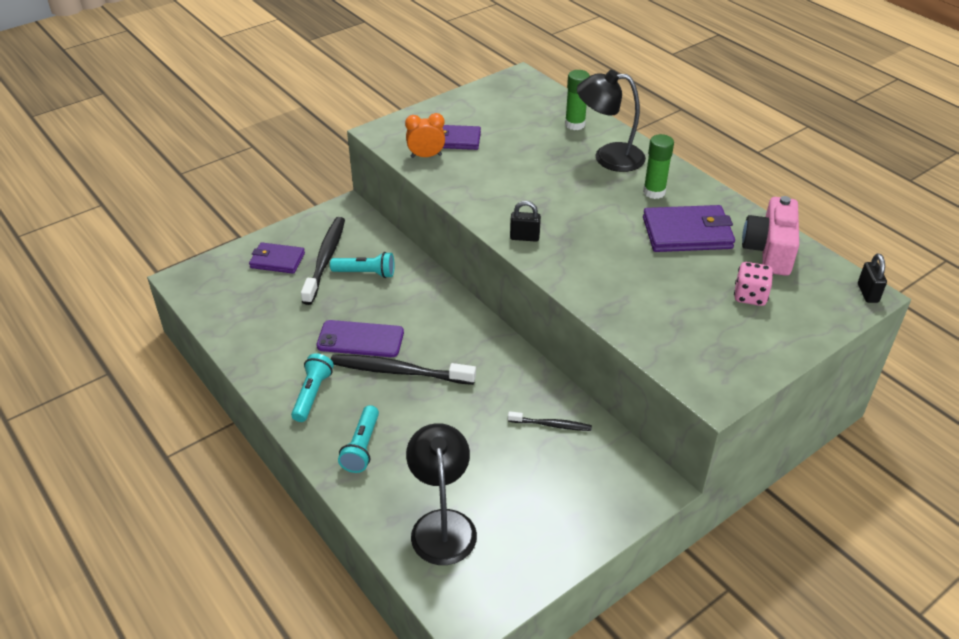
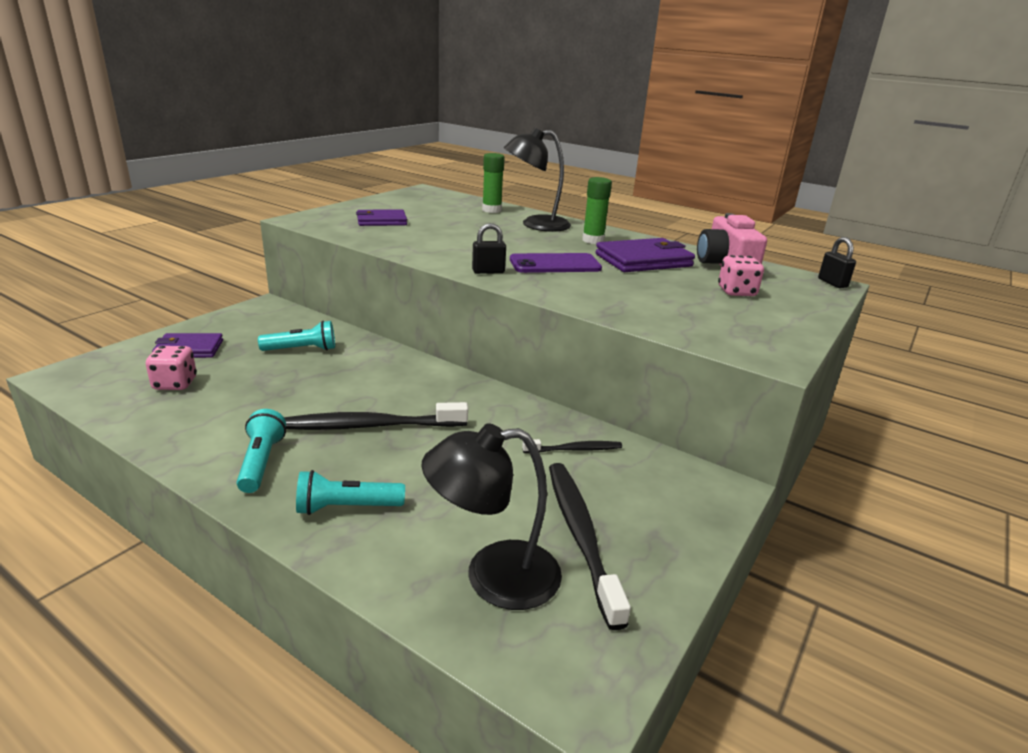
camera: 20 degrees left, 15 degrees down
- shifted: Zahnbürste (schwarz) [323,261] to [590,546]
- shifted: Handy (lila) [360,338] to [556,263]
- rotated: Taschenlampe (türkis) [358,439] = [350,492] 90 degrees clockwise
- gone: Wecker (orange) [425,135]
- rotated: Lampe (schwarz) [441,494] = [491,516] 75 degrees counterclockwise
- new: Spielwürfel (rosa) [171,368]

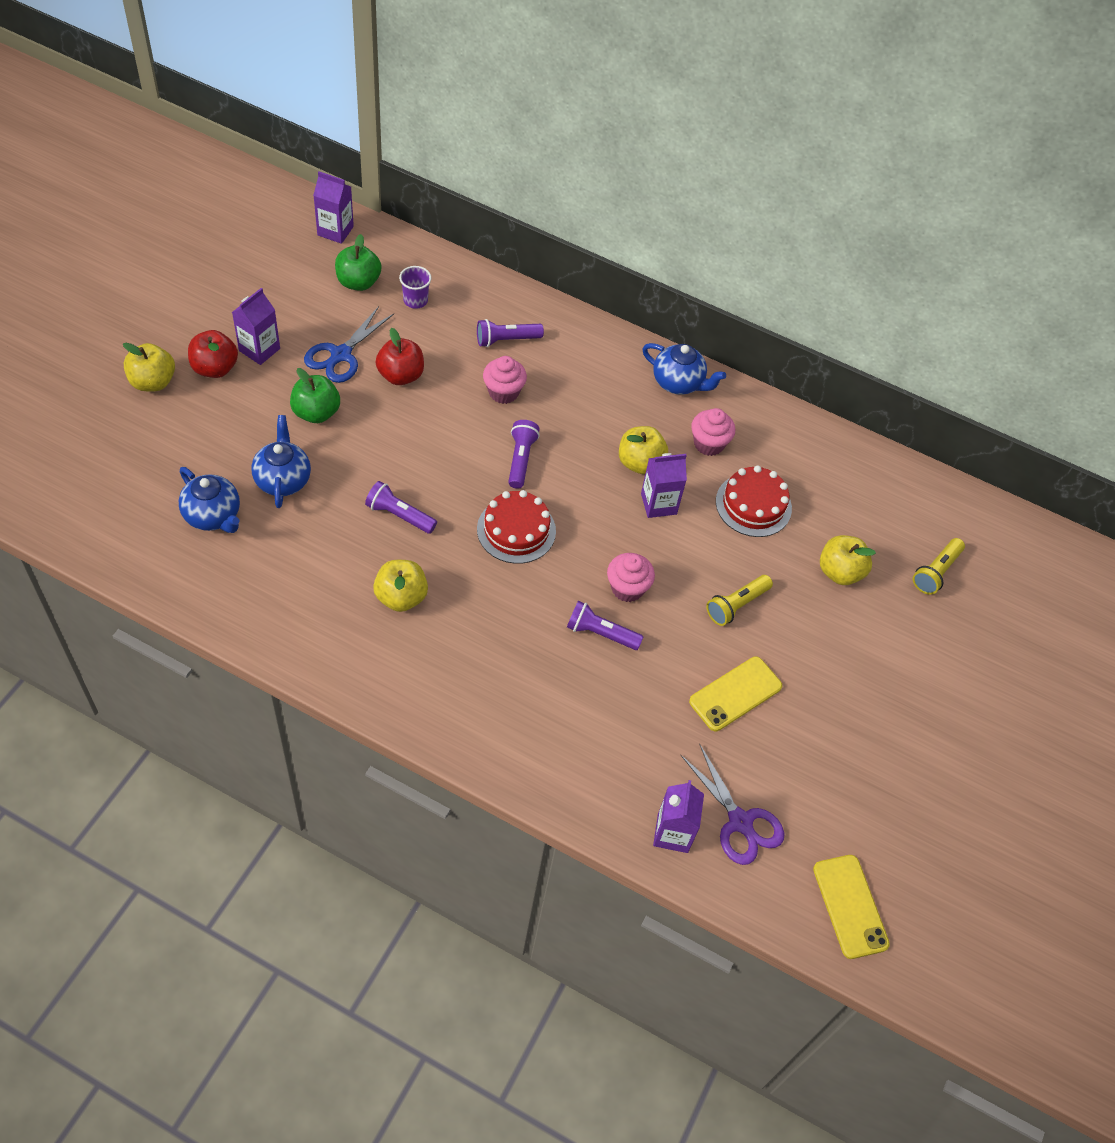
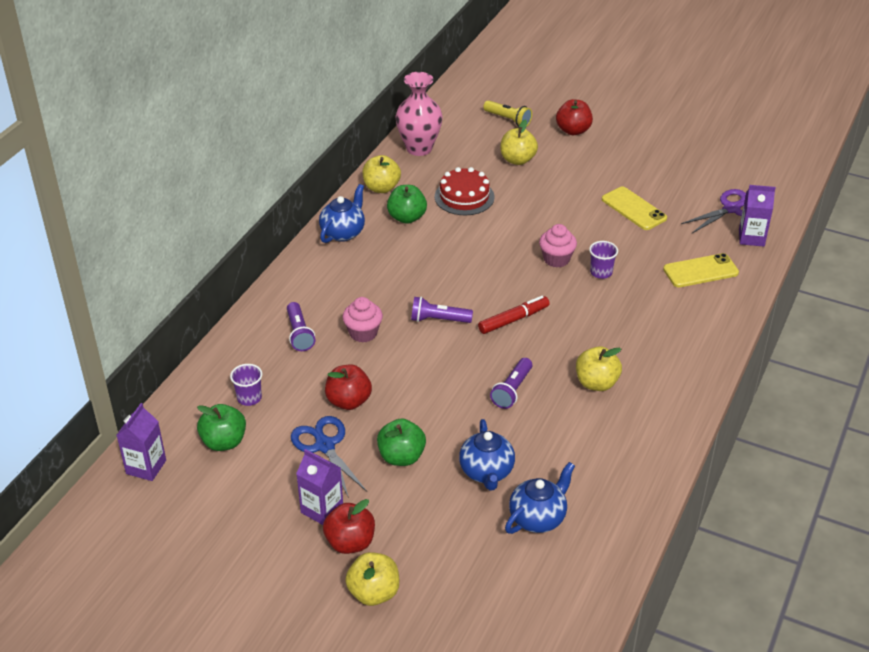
camera: 85 degrees left, 15 degrees down
- rotated: Teekanne (blau) [281,461] = [487,454] 90 degrees counterclockwise
- rotated: Schere (blau) [349,344] = [329,457] 150 degrees counterclockwise
- swapped: Kuchen (rot) [516,527] to Filzstift (rot) [514,315]
- swapped: Taschenlampe (lila) [605,625] to Becher (lila) [603,260]
- shifted: Apfel (gelb) [643,450] to [381,174]
- gone: Getränkekarton (lila) [664,485]
- swapped: Muffin (rosa) [713,432] to Apfel (grün) [407,204]
- gone: Taschenlampe (gelb) [739,600]
- shifted: Handy (gelb) [851,907] to [701,270]
- new: Vase (rosa) [419,114]
- new: Apfel (rot) [574,117]

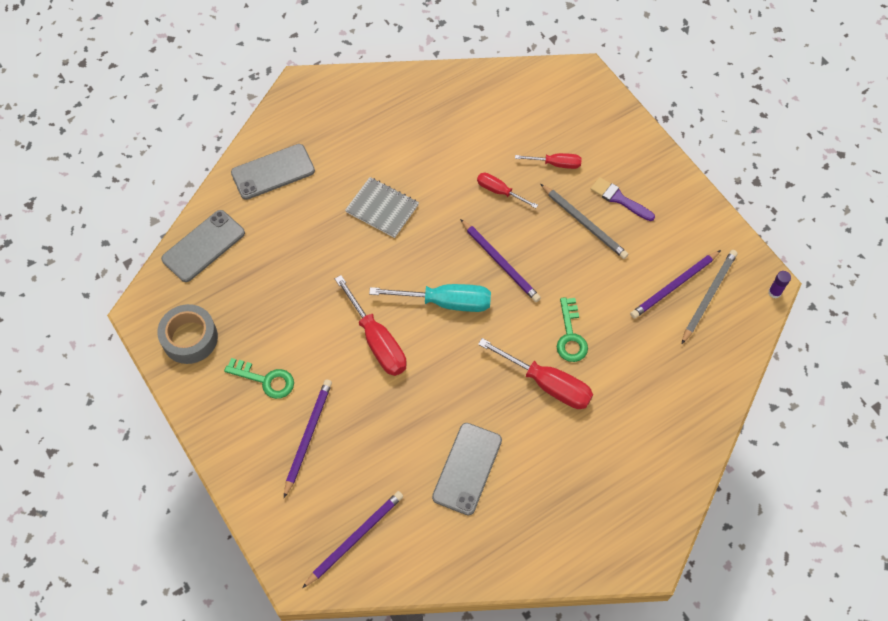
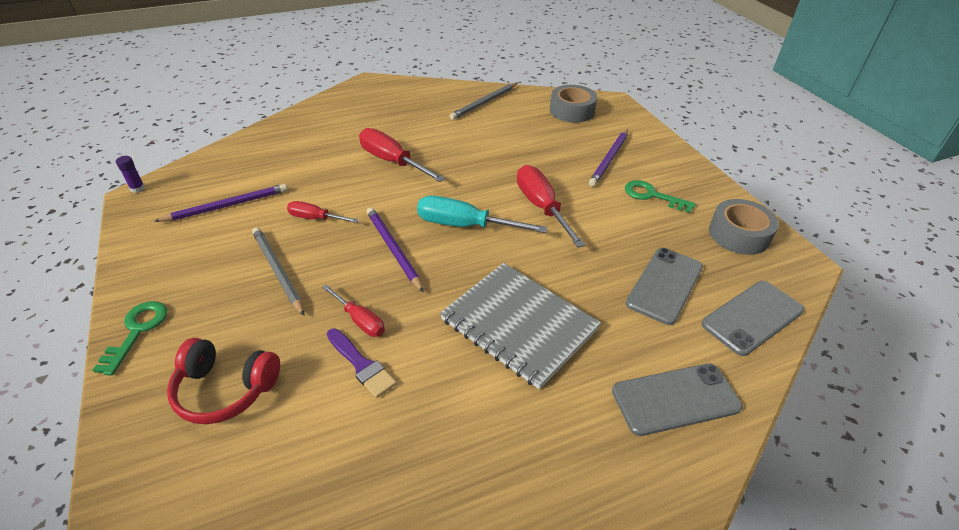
camera: 170 degrees left, 20 degrees down
- swapped: Bleistift (lila) [352,539] to Klebeband (grau) [573,104]
- scaled: Notizbuch (grau) [382,207] = [520,326] x1.61
- shifted: Handy (grau) [467,469] to [664,286]
- shifted: Schraubenzieher (rot) [548,161] to [323,212]
- shifted: Schlüssel (grün) [572,329] to [130,338]
- shifted: Pinsel (lila) [622,199] to [362,363]
- shifted: Bleistift (grau) [709,297] to [483,101]
- new: Kopfhörer (rot) [223,381]

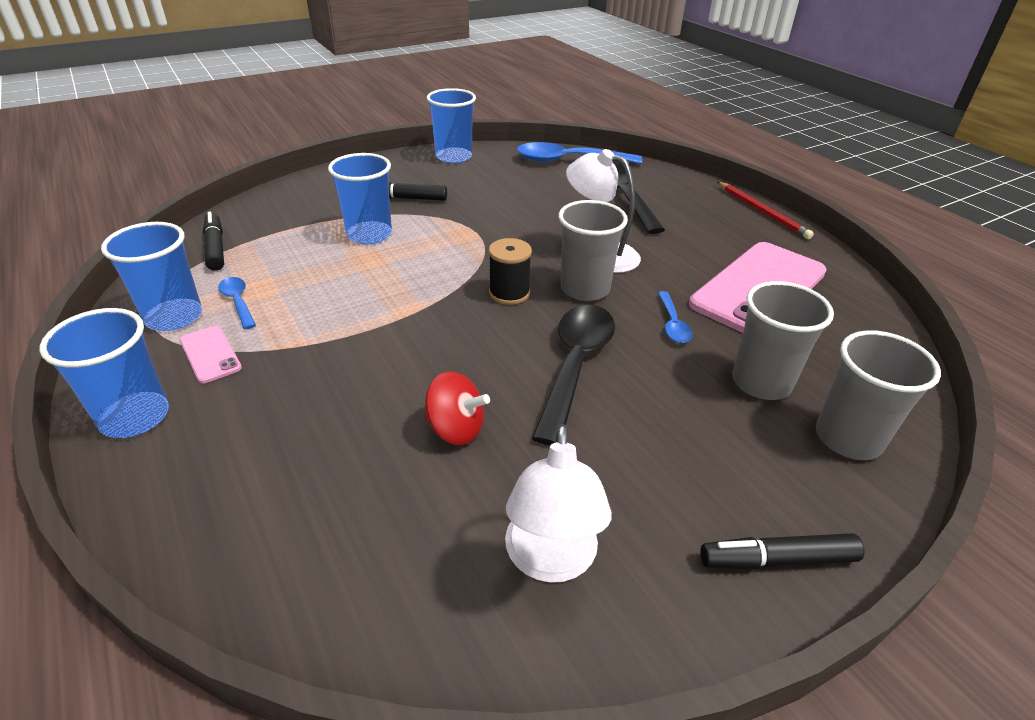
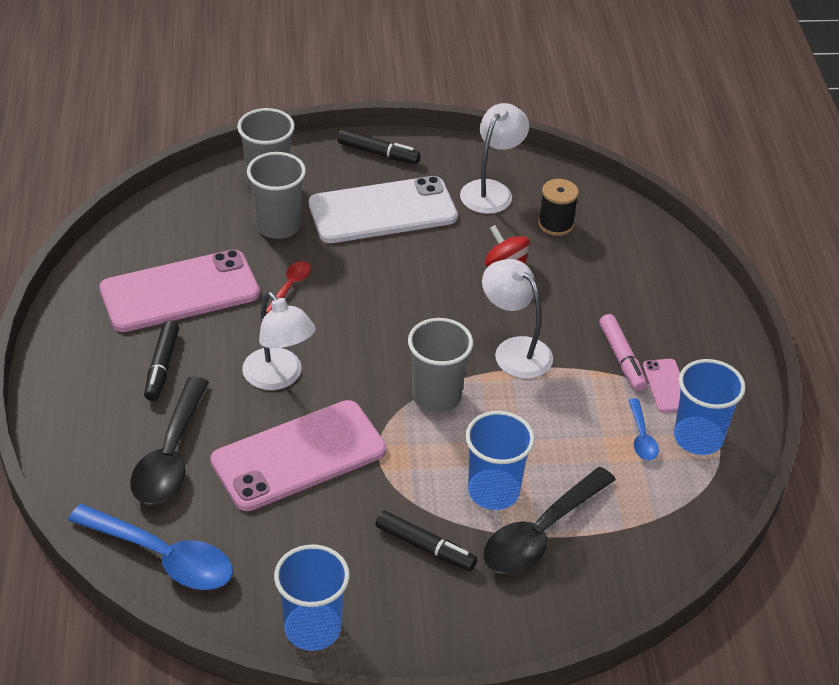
camera: 155 degrees left, 5 degrees up
- gone: Becher (blau) [104,373]
- shifted: Filzstift (schwarz) [213,241] to [161,360]
- shifted: Garnrolle (schwarz) [510,271] to [558,207]
- shifted: Löffel (schwarz) [573,375] to [549,521]
- shifted: Becher (grau) [593,250] to [440,365]
- repainted: Löffel (blau) [675,317] to Löffel (rot) [288,287]
- gone: Bleistift (rot) [766,210]
- new: Handy (rosa) [298,455]
- new: Handy (weiß) [383,209]
- new: Lampe (weiß) [517,319]
- new: Filzstift (rosa) [623,353]

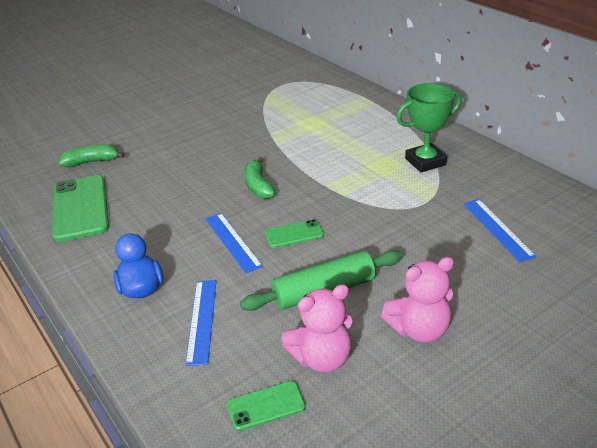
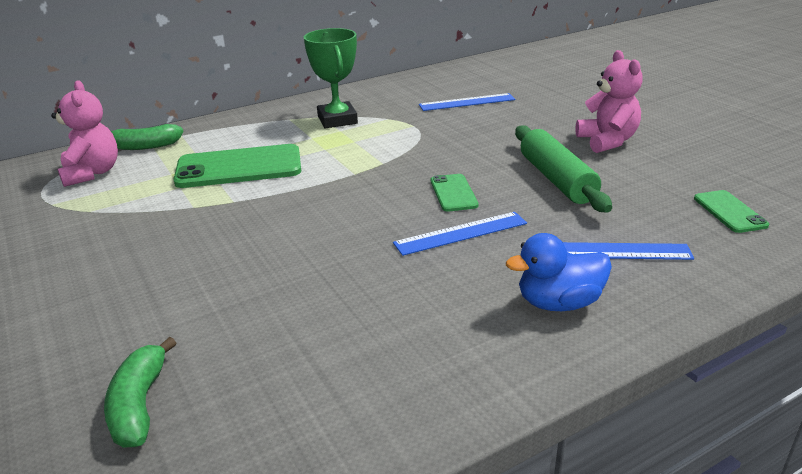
camera: 85 degrees left, 5 degrees down
- shifted: Handy (grün) [80,208] to [237,166]
- shifted: Banane (grün) [259,178] to [147,137]
- shifted: Teddybär (rosa) [316,328] to [84,133]

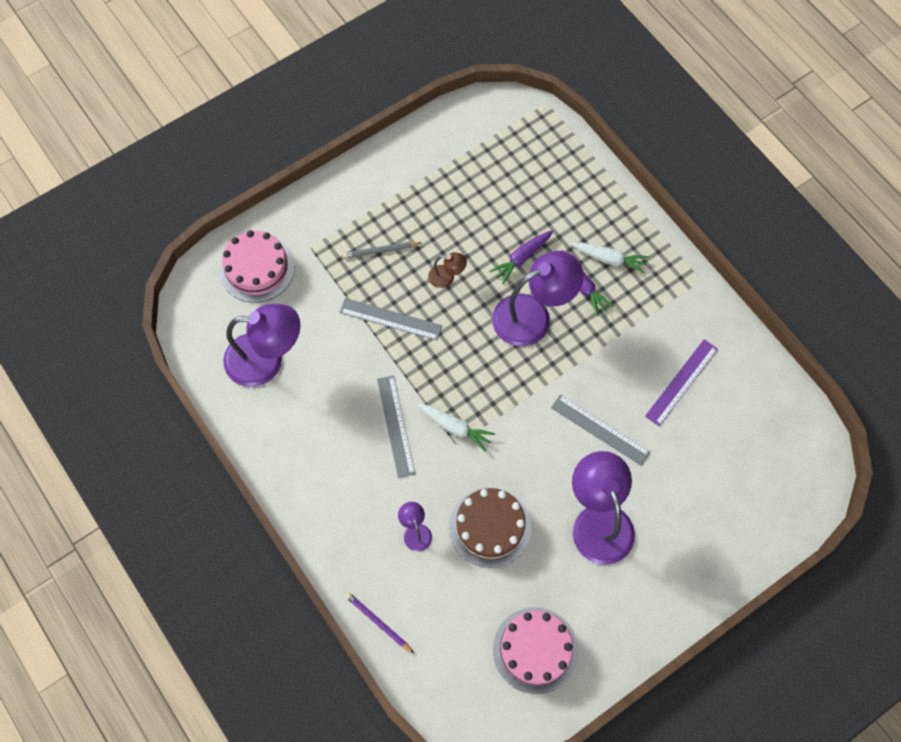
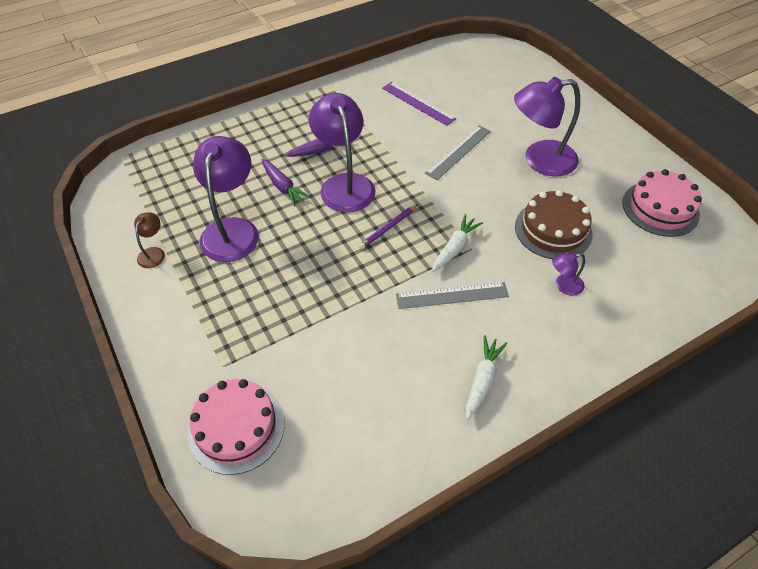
camera: 85 degrees left, 15 degrees down
- shifted: Lampe (lila) [262,345] to [226,199]
- gone: Lineal (grau) [391,319]
- gone: Bleistift (grau) [382,250]
- shifted: Bleistift (lila) [379,622] to [388,226]
- shifted: Lampe (braun) [447,270] to [149,240]
- shifted: Karotte (weiß) [610,258] to [486,377]

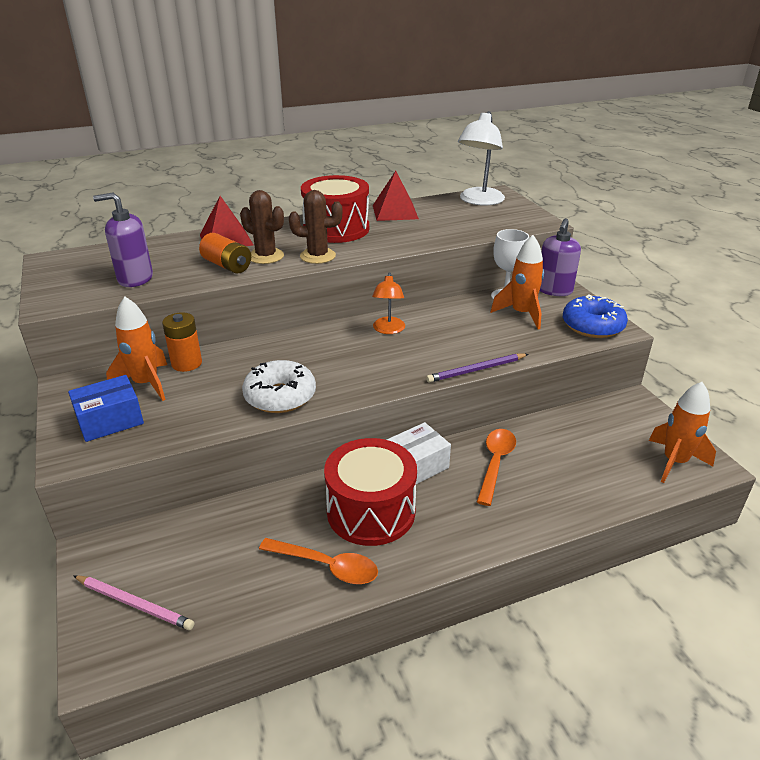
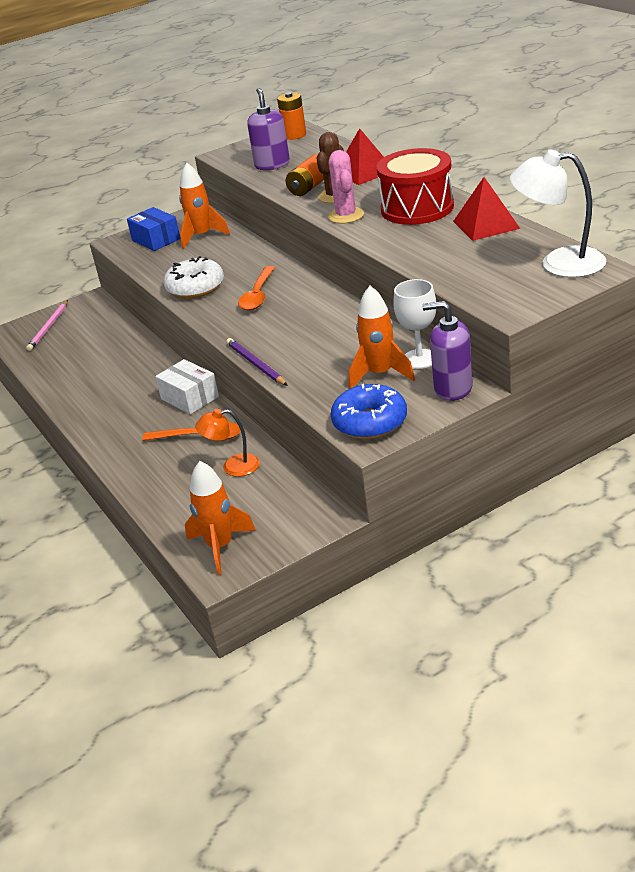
camera: 85 degrees right, 0 degrees up
- shifted: Batterie (orange) [182,342] to [291,116]
- shifted: Löffel (orange) [318,561] to [256,288]
- repainted: Kaktus (braun) [315,227] to Kaktus (rosa) [346,187]
- gone: Trommel (rot) [370,492]
- shifted: Lampe (orange) [388,303] to [227,443]

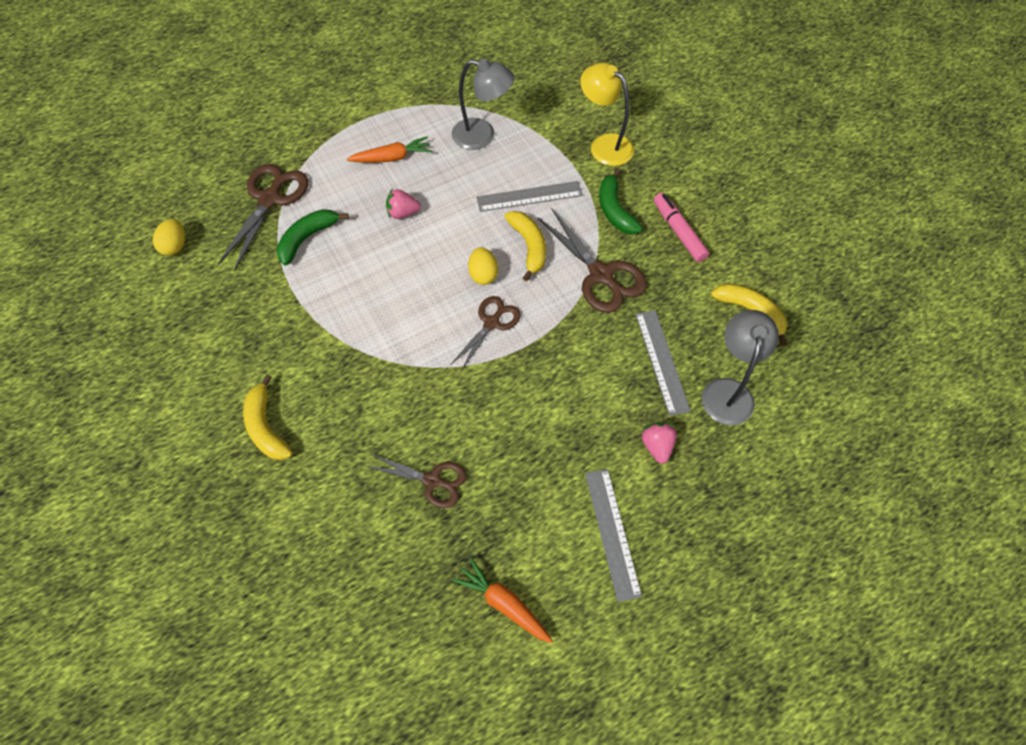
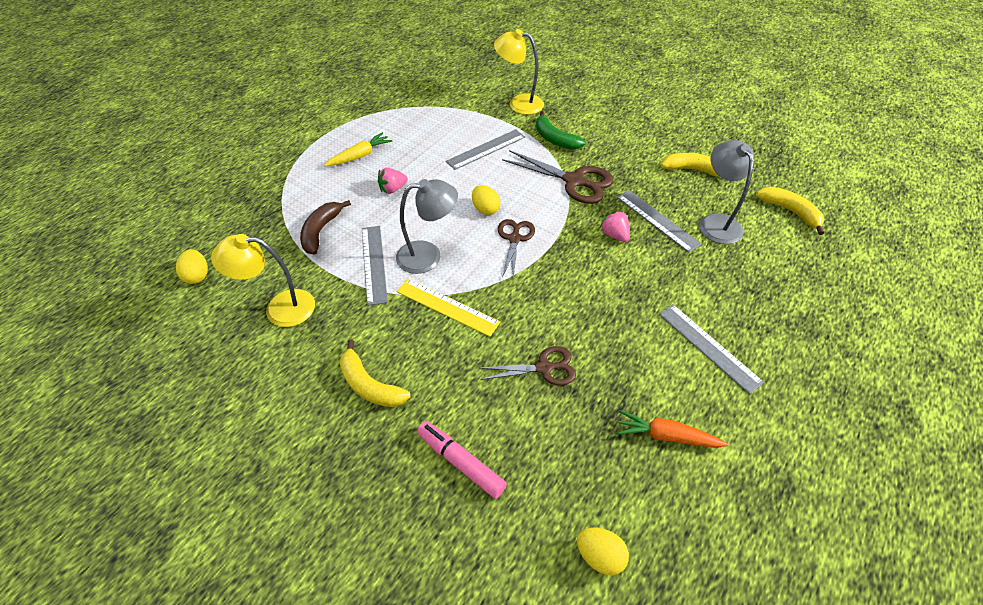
camera: 25 degrees left, 10 degrees down
- gone: Schere (braun) [263,217]
- repainted: Banane (grün) [312,237] to Banane (braun) [325,227]
- repainted: Karotte (orange) [389,149] to Karotte (gelb) [358,149]
- shifted: Lampe (grau) [483,104] to [427,226]
- shifted: Banane (gelb) [525,246] to [790,211]
- shifted: Erdbeere (rosa) [659,443] to [615,226]
- shifted: Filzstift (rosa) [681,227] to [462,460]
- new: Lampe (gelb) [263,280]
- new: Lineal (grau) [375,266]
- new: Lineal (gelb) [448,308]
- new: Ei (gelb) [603,551]

